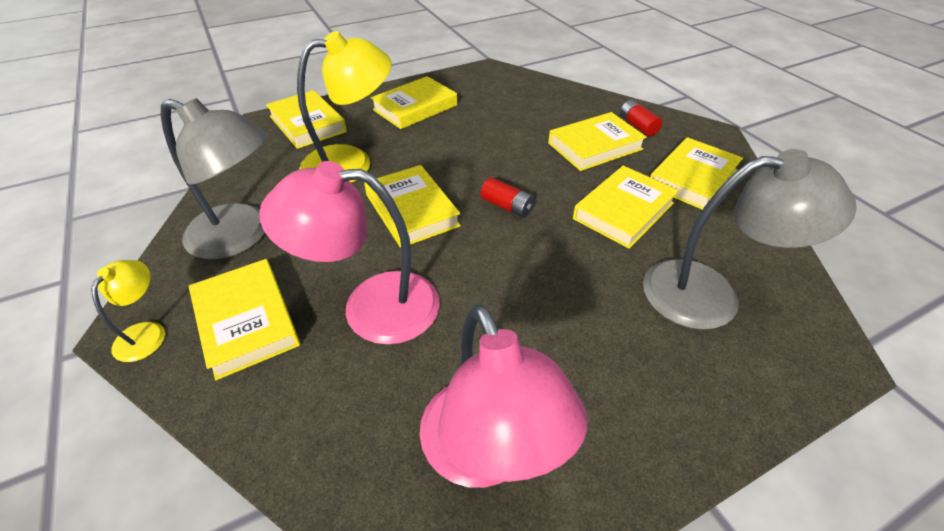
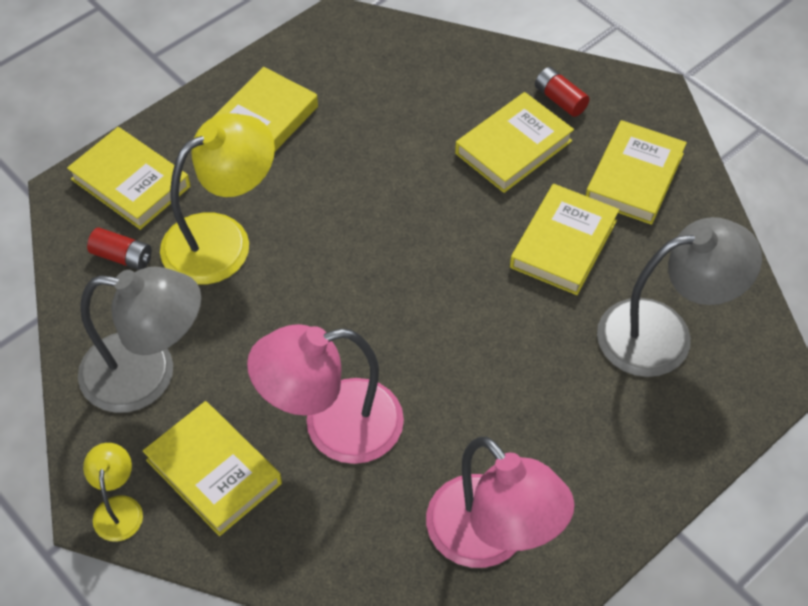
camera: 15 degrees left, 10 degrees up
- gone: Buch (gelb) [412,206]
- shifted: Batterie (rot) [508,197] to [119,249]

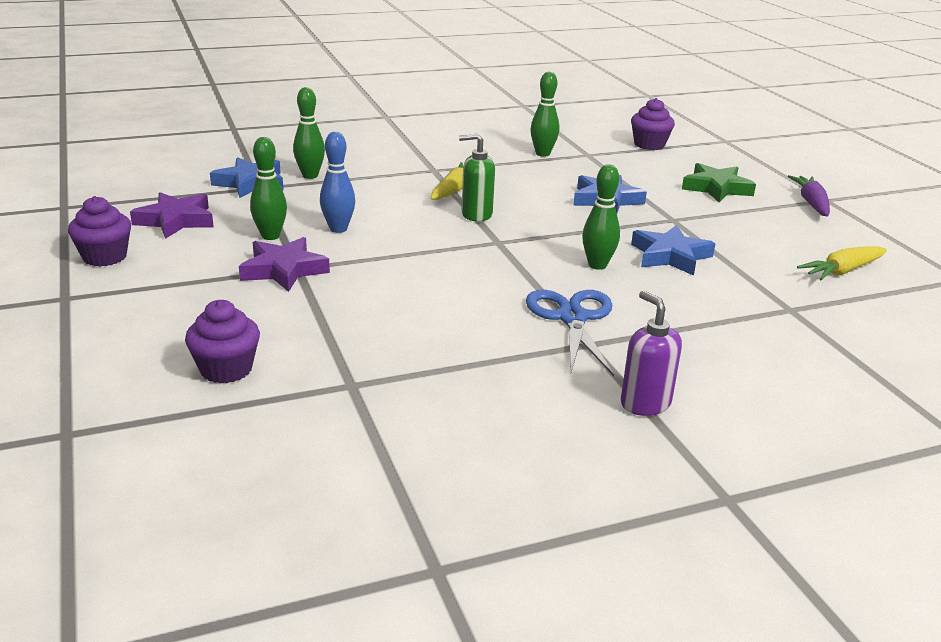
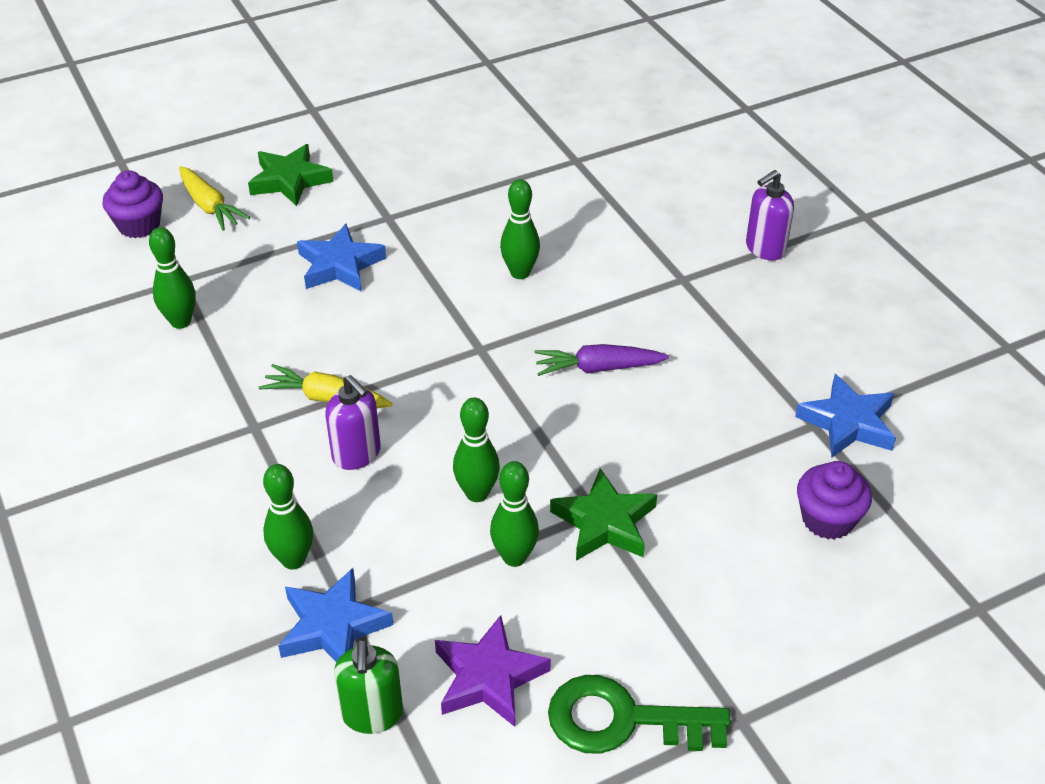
camera: 95 degrees left, 15 degrees up
- swapped: Muffin (lila) [99,231] to Schlüssel (grün) [639,714]
- repainted: Stern (lila) [284,264] to Stern (grün) [603,514]
- repainted: Bowlingkegel (blau) [337,182] to Bowlingkegel (grün) [476,449]
- shifted: Seifenspender (grün) [477,177] to [368,686]
- gone: Schere (blau) [570,333]
- shifted: Stern (blau) [673,250] to [845,416]
- shifted: Karotte (lila) [809,196] to [602,360]
- shifted: Karotte (gelb) [842,263] to [214,198]
- new: Seifenspender (lila) [353,422]

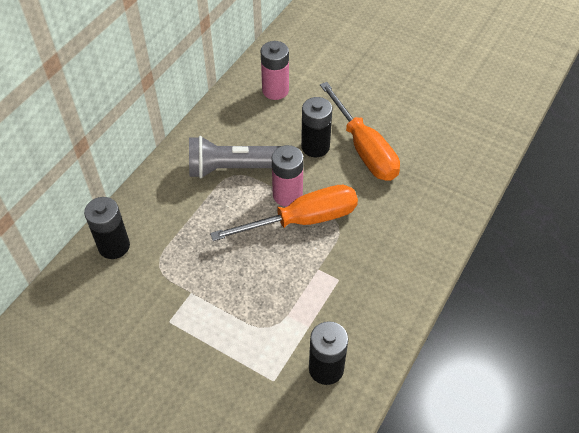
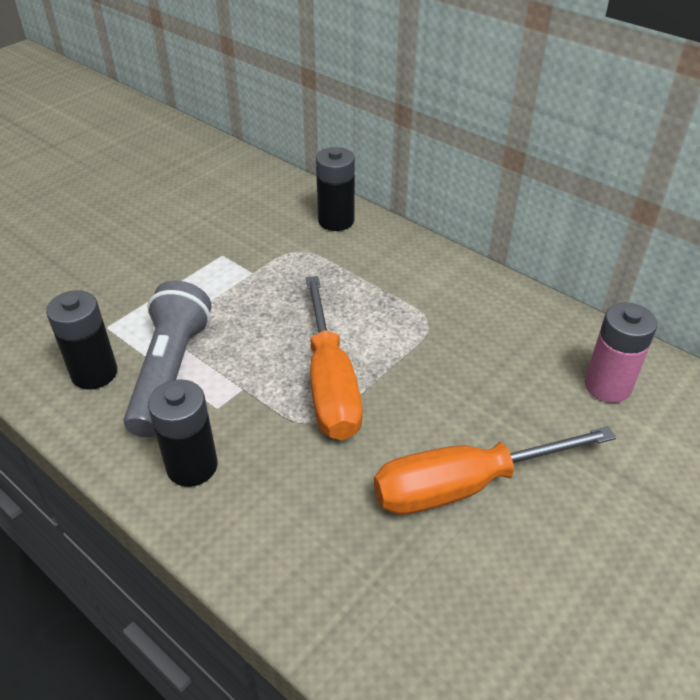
camera: 100 degrees right, 10 degrees down
- shifted: Taschenlampe (grau) [235,157] to [167,359]
- gone: Batterie (rosa) [288,176]
- shifted: Batterie (schwarz) [316,127] to [183,433]

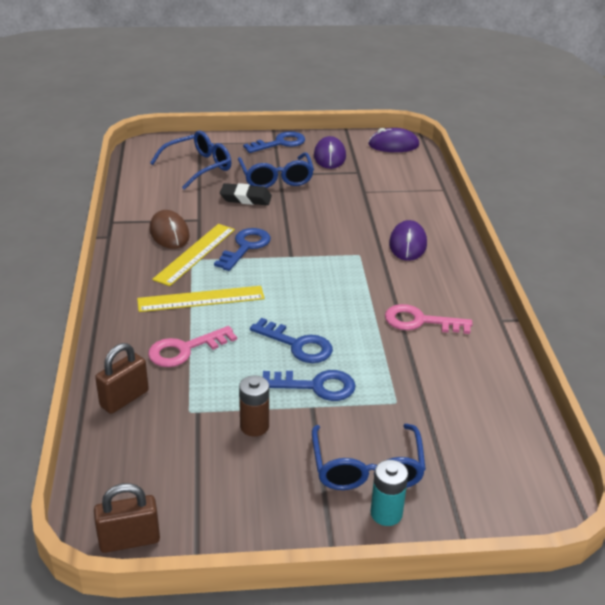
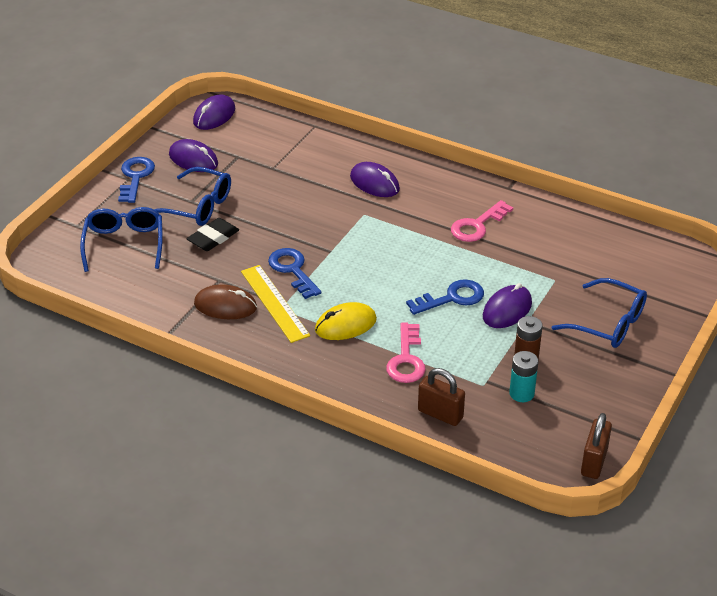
camera: 55 degrees left, 5 degrees up
- rotated: Vorhängeschloss (braun) [122,378] = [441,397] 45 degrees counterclockwise
- swapped: Lineal (gelb) [201,299] to Computermaus (gelb) [346,321]
- swapped: Schlüssel (blau) [309,385] to Computermaus (lila) [507,305]
- shifted: Batterie (türkis) [389,493] to [523,376]

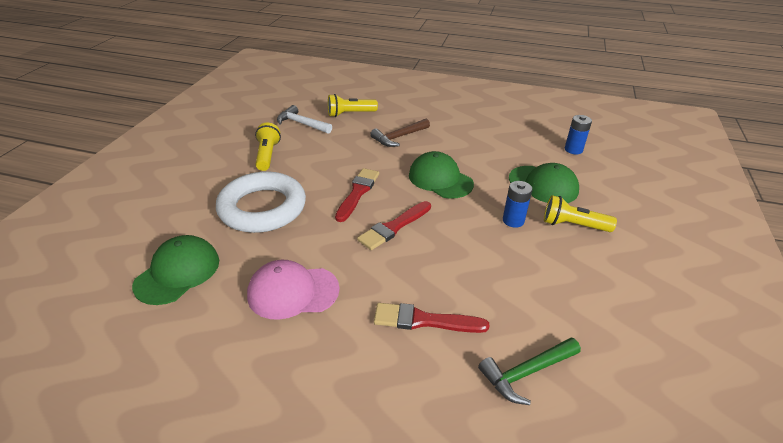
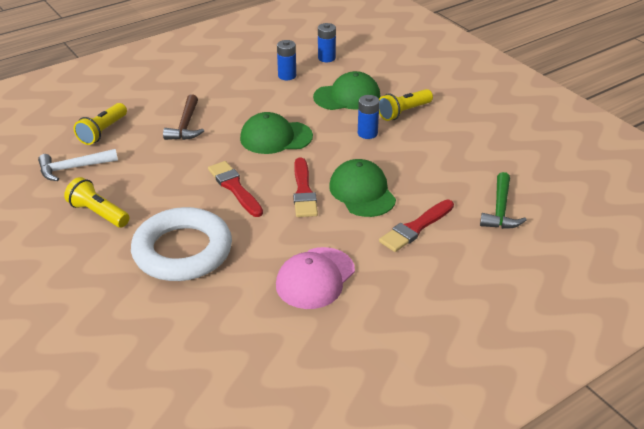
camera: 50 degrees left, 0 degrees up
- shifted: Kappe (grün) [175,270] to [362,188]
- new: Batterie (blau) [286,60]

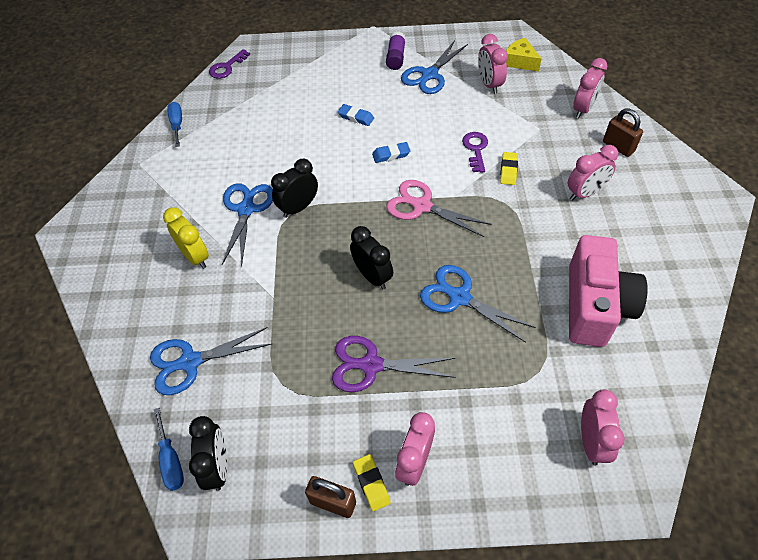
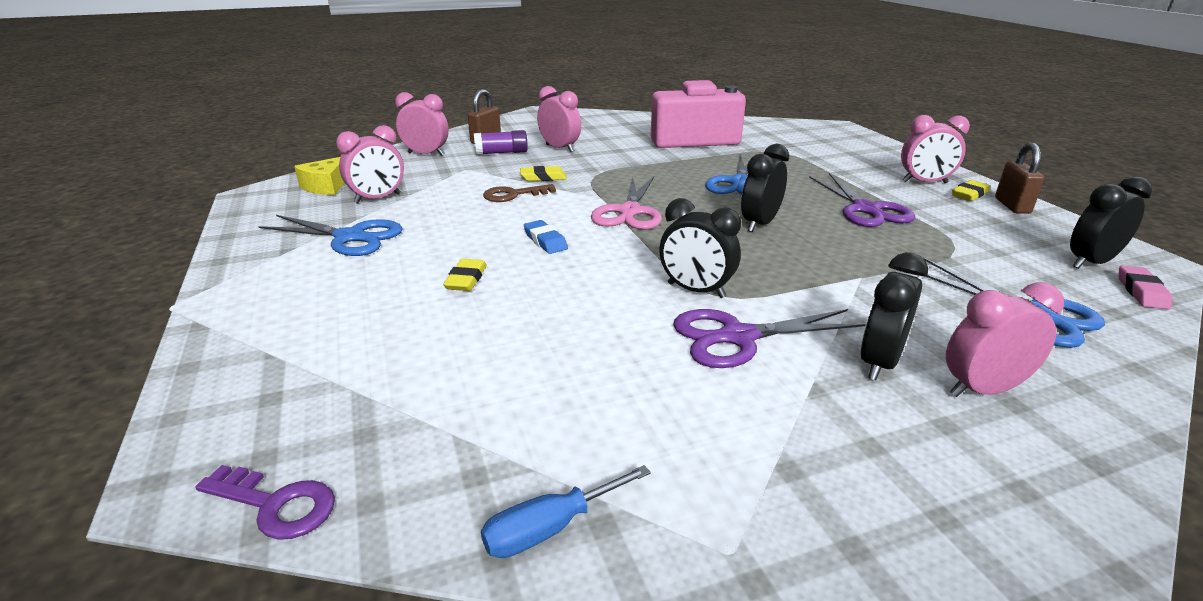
camera: 110 degrees left, 25 degrees down
- swapped: Schraubenzieher (blau) [169,449] to Radiergummi (rosa) [1145,287]
- repainted: Wecker (gelb) [186,238] to Wecker (schwarz) [894,316]
- repainted: Schere (blau) [247,224] to Schere (lila) [769,338]
- repainted: Radiergummi (blau) [356,115] to Radiergummi (gelb) [465,275]
- shifted: Klebestift (lila) [396,50] to [501,142]
- repainted: Schlüssel (lila) [475,152] to Schlüssel (braun) [519,193]
- shifted: Wecker (rosa) [603,427] to [1005,339]

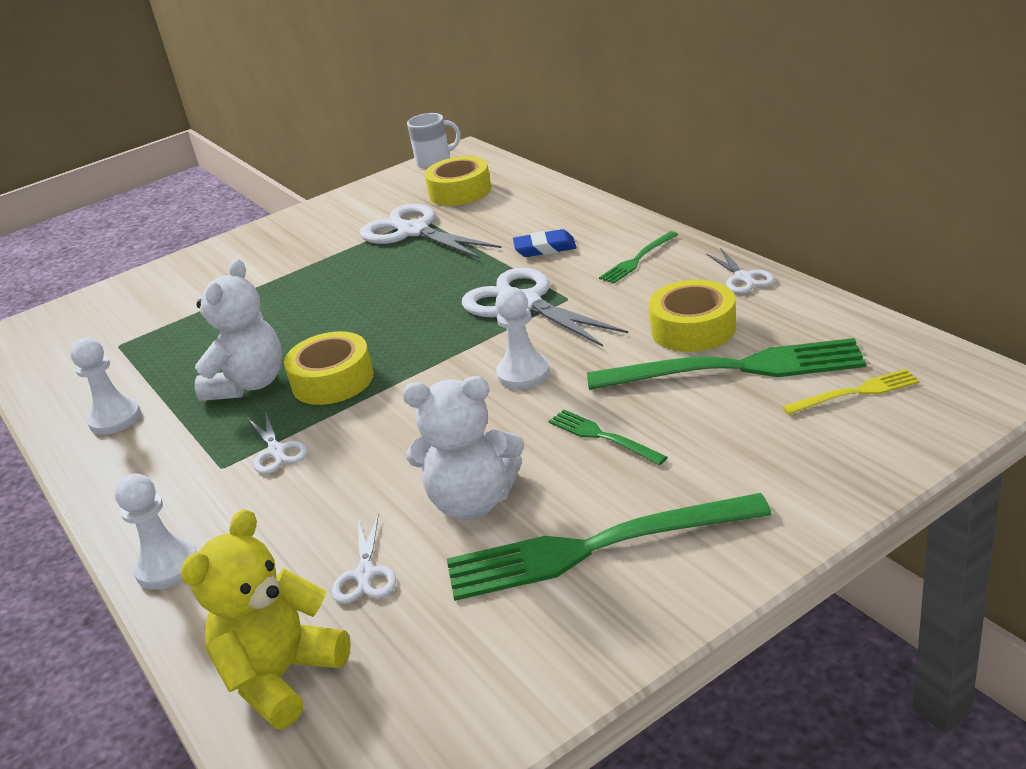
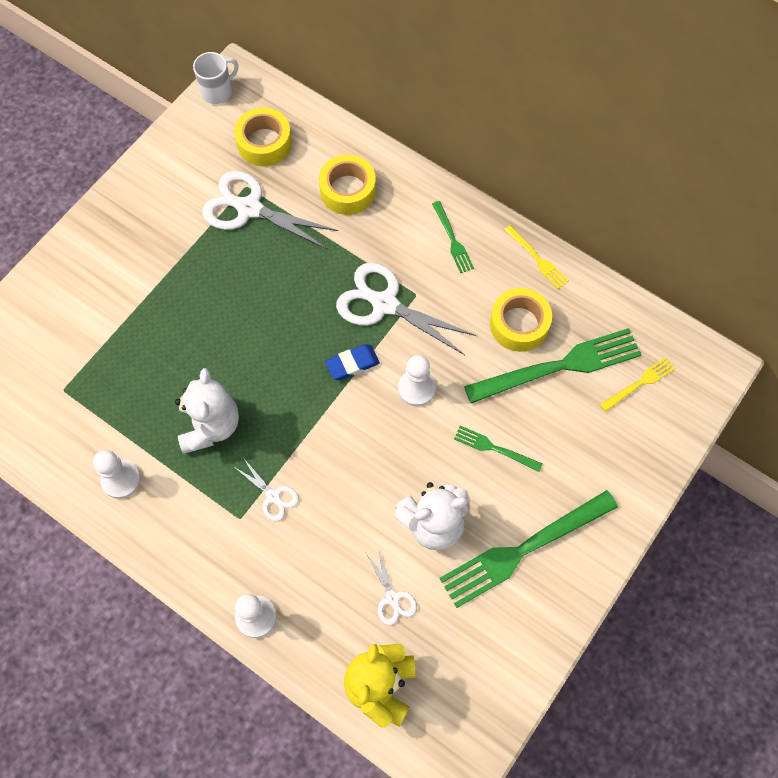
camera: 25 degrees left, 35 degrees up
- shifted: Klebeband (gelb) [329,368] to [347,185]
- shifted: Radiergummi (blau) [545,243] to [352,362]
- rotated: Gabel (grün) [638,257] = [453,237] 45 degrees counterclockwise
- swapped: Schere (weiß) [740,270] to Gabel (gelb) [536,257]

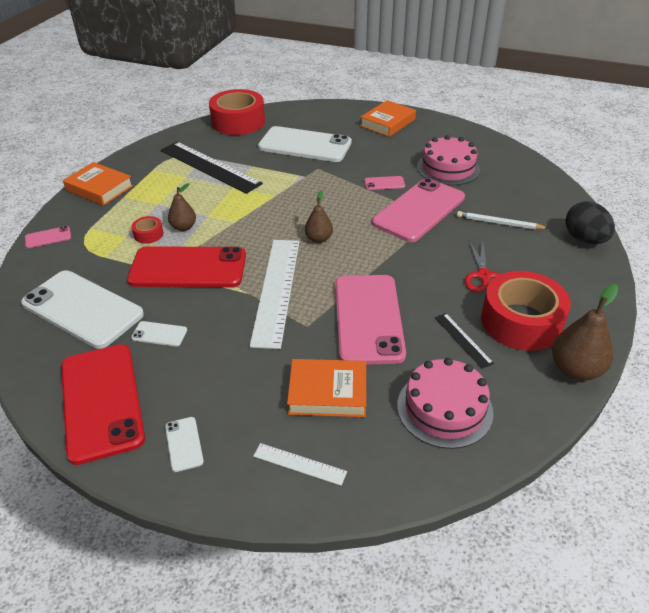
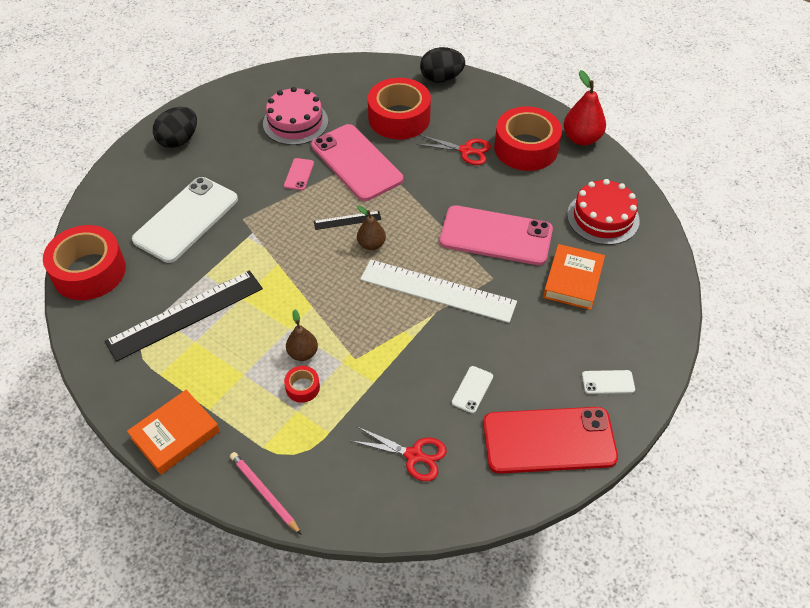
camera: 75 degrees left, 10 degrees up
- swapped: Handy (weiß) [82,310] to Schere (rot) [399,454]
- swapped: Handy (rosa) [48,237] to Bleistift (rosa) [266,493]
- gone: Handy (rot) [186,267]
- gone: Lineal (weiß) [300,464]
- swapped: Buch (orange) [388,118] to Ei (schwarz) [175,127]
- repainted: Kuchen (rosa) [445,403] to Kuchen (rot) [603,212]
- shifted: Lineal (schwarz) [464,341] to [347,220]
- swapped: Bleistift (weiß) [503,220] to Klebeband (rot) [399,109]
- repainted: Birne (braun) [585,332] to Birne (rot) [584,107]

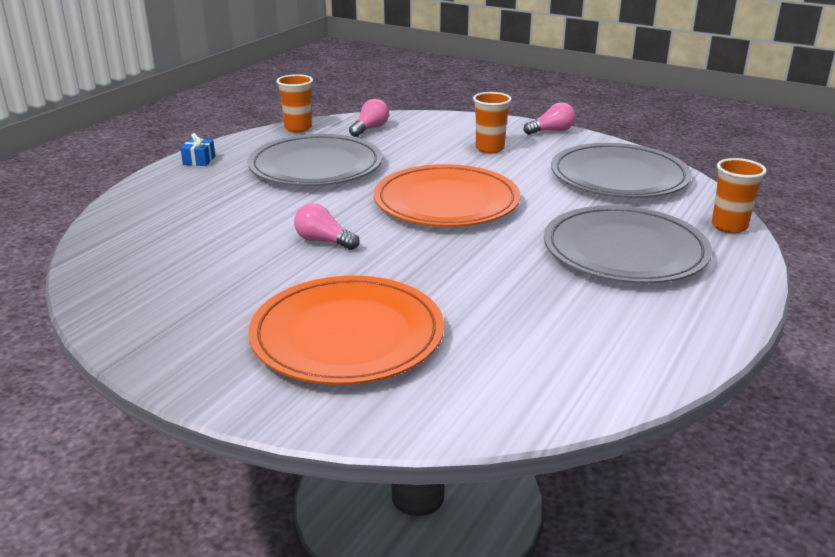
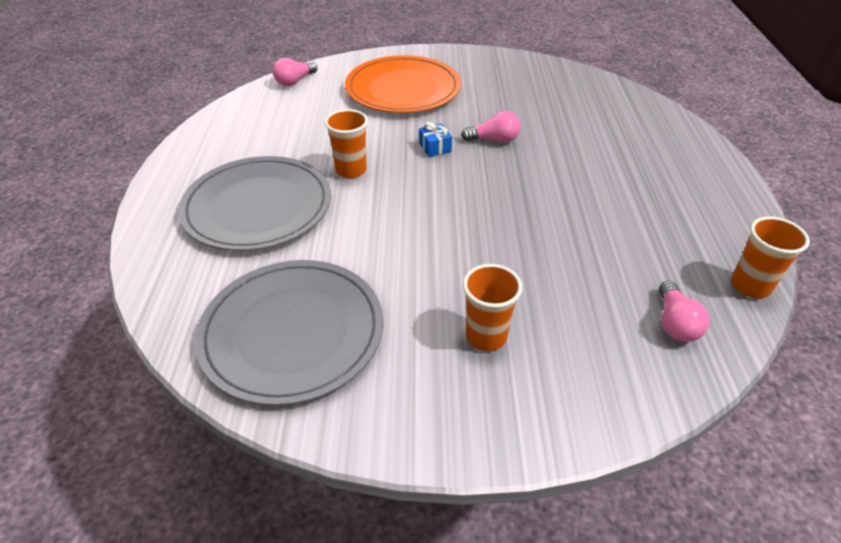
camera: 150 degrees right, 15 degrees up
- shifted: Geschenk (blau) [197,149] to [435,139]
- gone: Teller (grau) [315,160]
- gone: Teller (orange) [447,195]
- shifted: Glühbirne (rosa) [549,118] to [295,72]
- shifted: Becher (orange) [739,195] to [346,143]

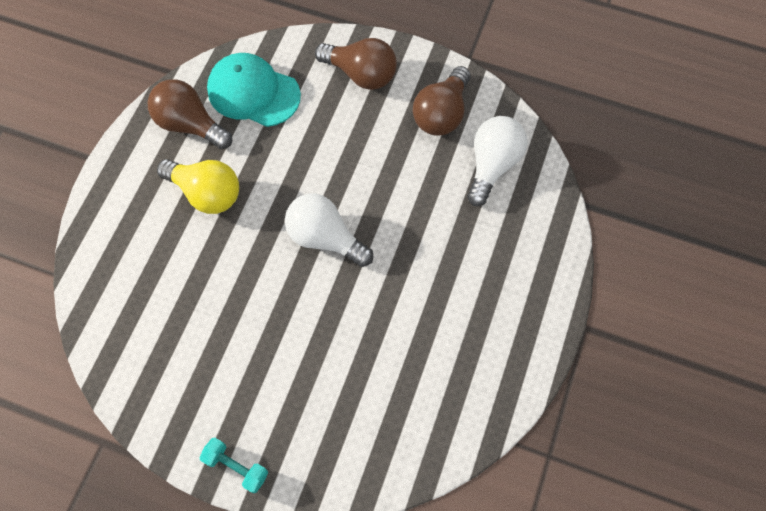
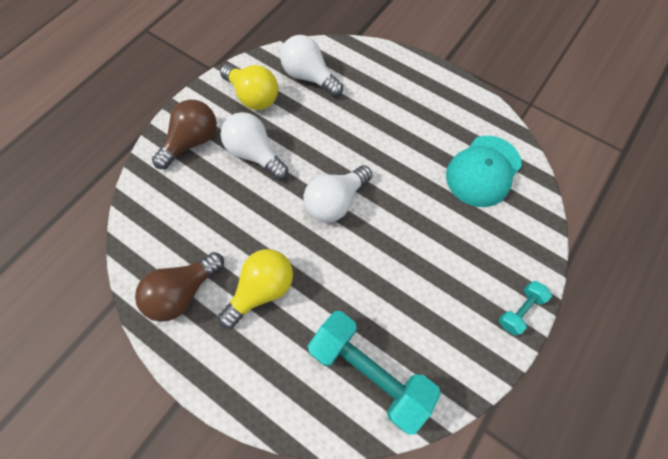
camera: 75 degrees left, 0 degrees up
- shifted: Kappe (türkis) [254,90] to [484,171]
- repainted: Glühbirne (braun) [441,101] to Glühbirne (gelb) [249,87]
- new: Glühbirne (weiß) [254,146]
- new: Hantel (türkis) [374,372]

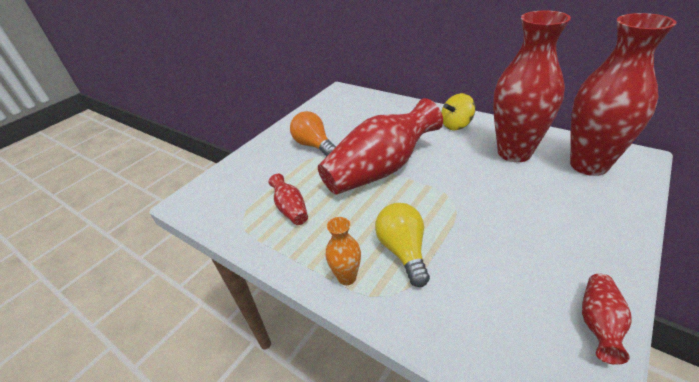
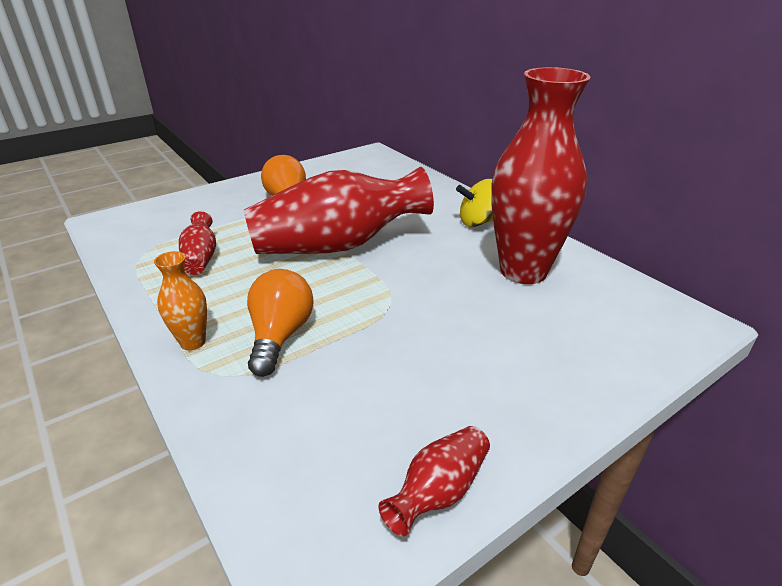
camera: 15 degrees right, 5 degrees down
- repainted: Glühbirne (gelb) [402,245] to Glühbirne (orange) [280,323]
- gone: Vase (rot) [623,94]

